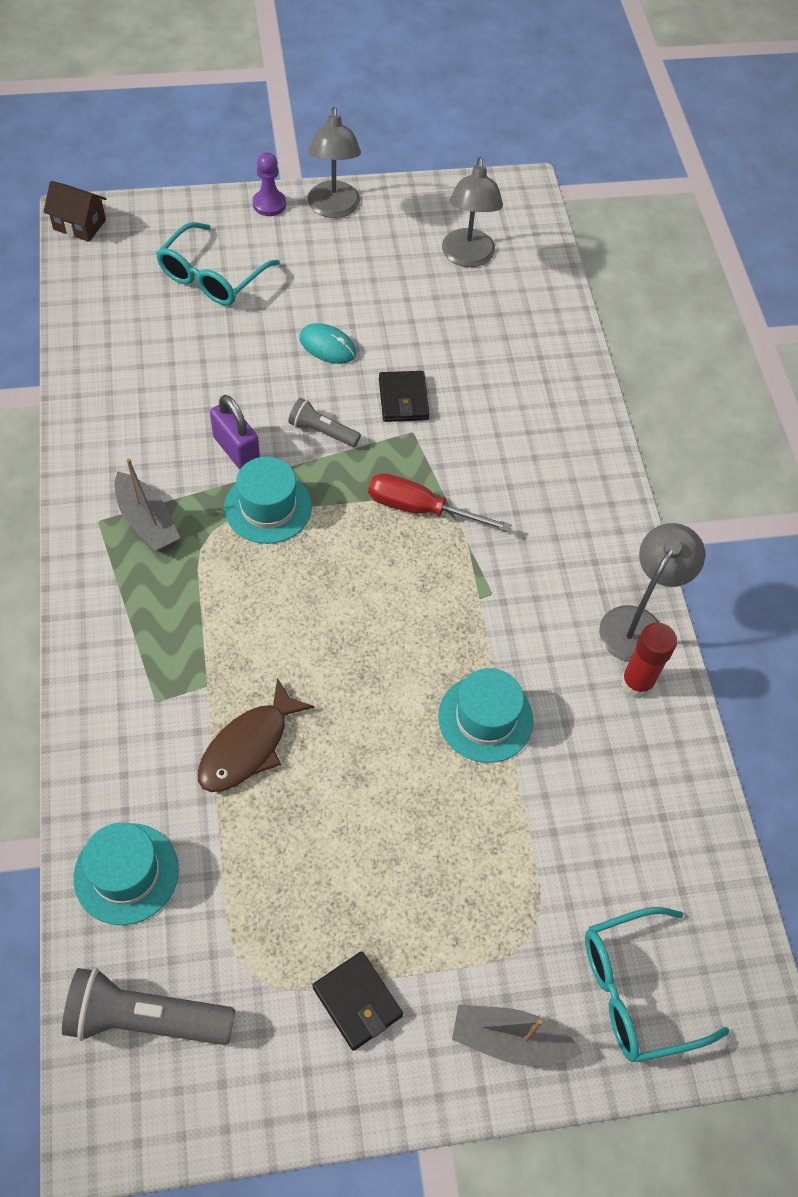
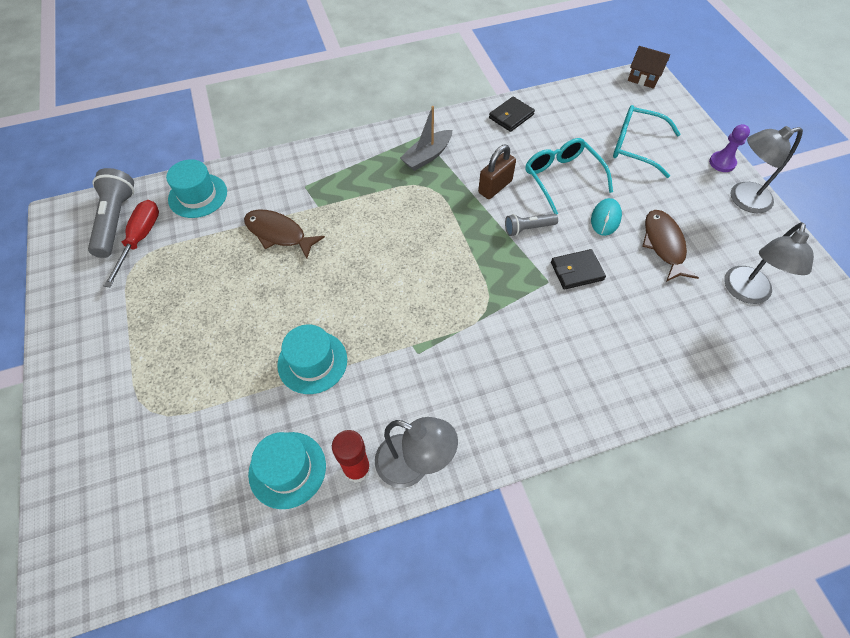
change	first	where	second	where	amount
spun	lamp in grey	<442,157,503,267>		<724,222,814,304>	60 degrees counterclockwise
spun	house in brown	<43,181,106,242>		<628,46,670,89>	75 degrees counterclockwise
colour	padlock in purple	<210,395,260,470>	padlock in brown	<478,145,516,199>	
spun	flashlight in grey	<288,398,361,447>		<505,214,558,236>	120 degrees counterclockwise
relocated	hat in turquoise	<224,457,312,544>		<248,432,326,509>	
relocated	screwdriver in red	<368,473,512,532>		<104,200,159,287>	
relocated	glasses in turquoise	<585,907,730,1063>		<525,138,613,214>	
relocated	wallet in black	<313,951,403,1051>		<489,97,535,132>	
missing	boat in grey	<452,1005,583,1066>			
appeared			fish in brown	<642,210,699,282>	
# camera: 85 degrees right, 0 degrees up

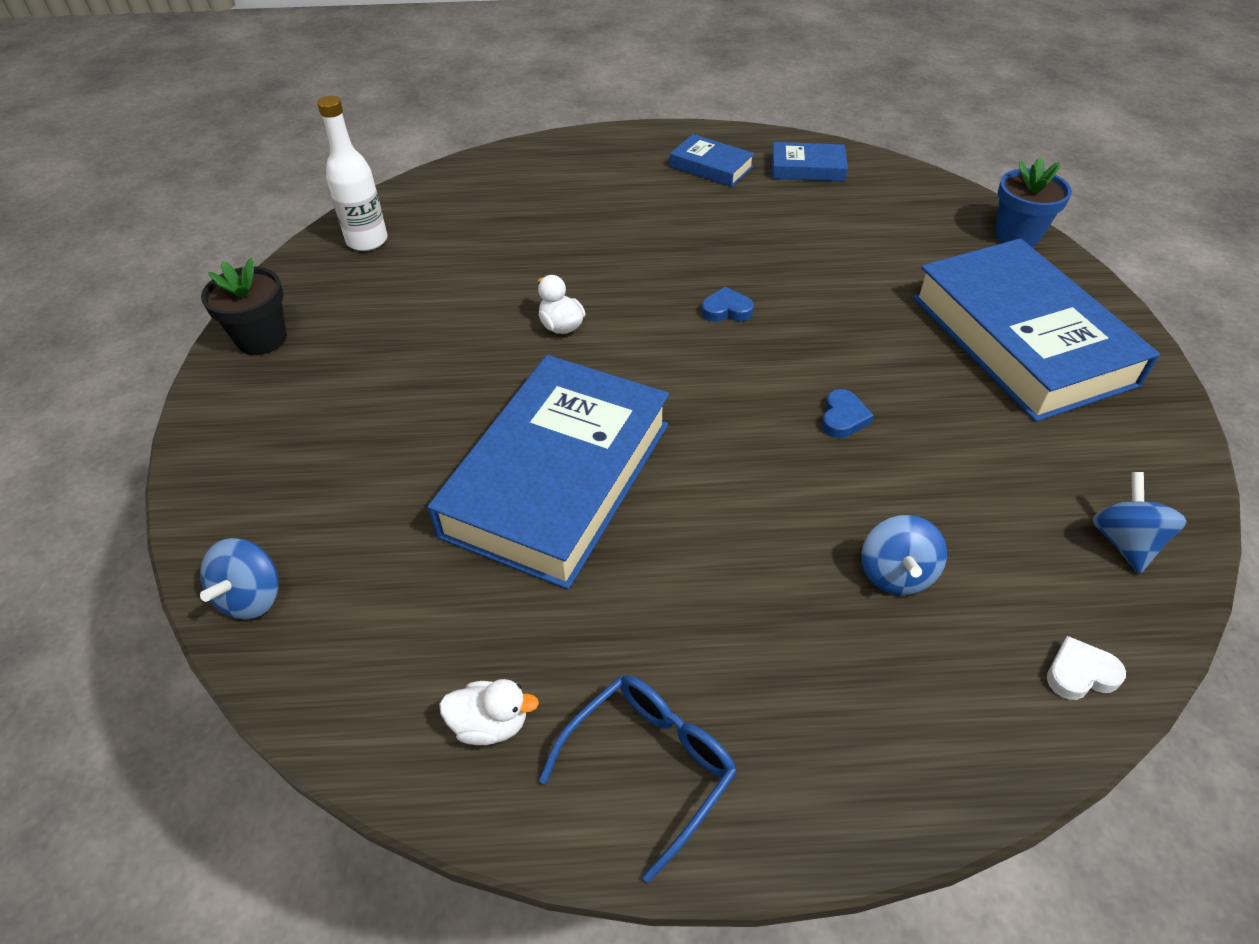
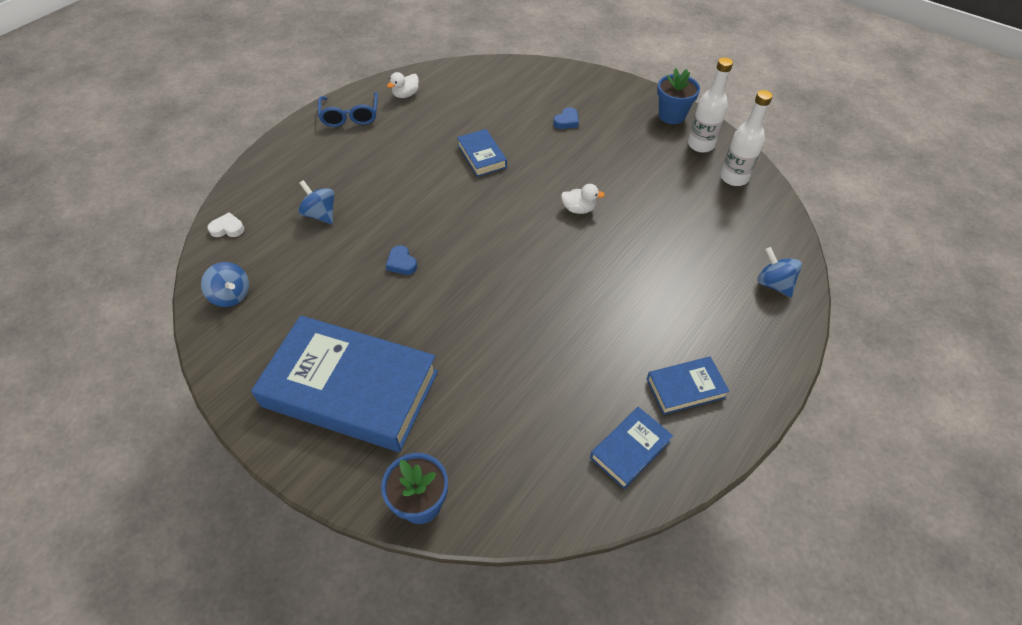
change	first	where	second	where	amount
colour	flower pot in black	<201,258,287,355>	flower pot in blue	<657,68,700,124>	
relocated	heart in blue	<701,287,754,322>		<553,107,579,129>	
size	book in blue	<428,355,669,589>		<457,129,507,177>	x0.45
relocated	spinning top in blue	<200,538,279,619>		<757,247,802,297>	
spun	heart in white	<1047,636,1126,700>		<207,212,244,237>	120 degrees counterclockwise
appeared			bottle in white	<688,57,733,153>	
# camera: 130 degrees right, 5 degrees up

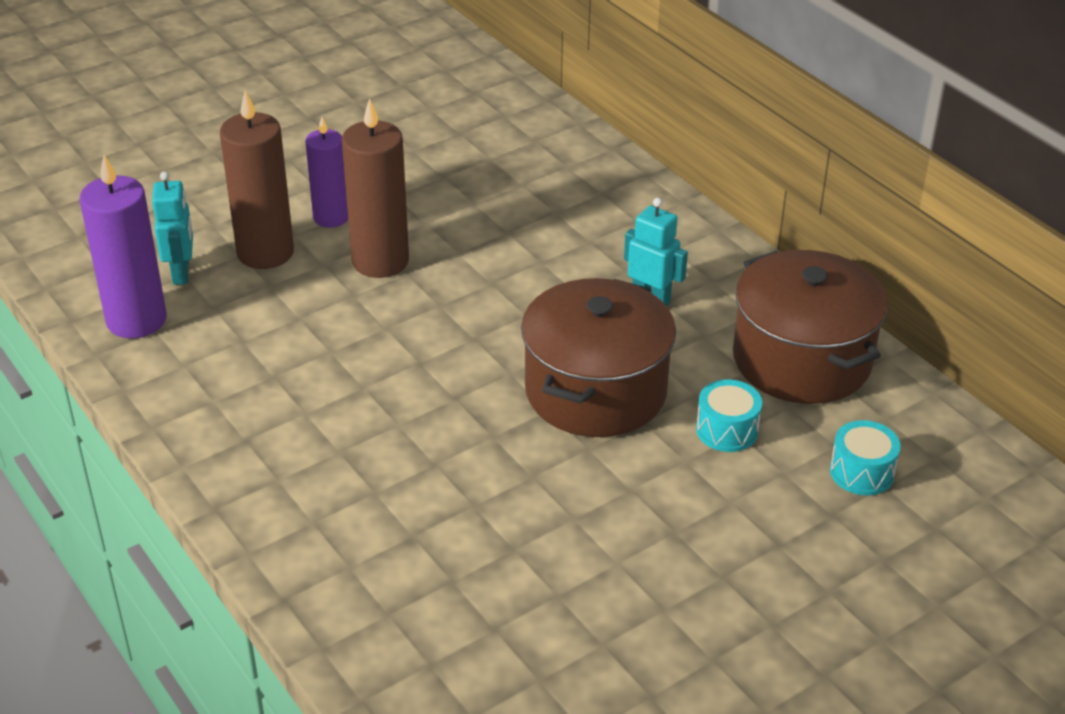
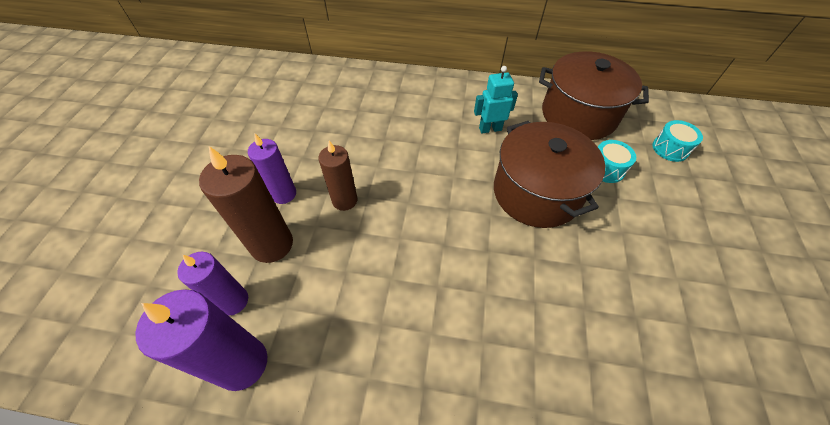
change	first	where	second	where	amount
size	candle in brown	<342,98,409,278>		<318,141,358,211>	x0.65
exchanged	robot in turquoise	<152,171,193,285>	candle in purple	<177,252,248,316>	
# camera: 45 degrees left, 15 degrees up

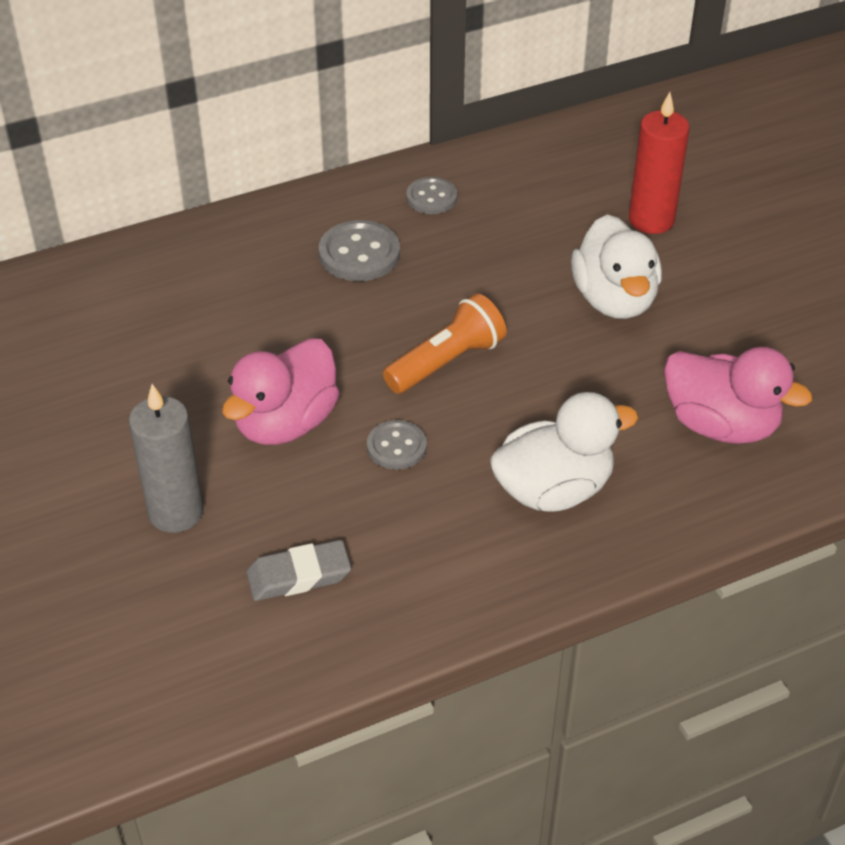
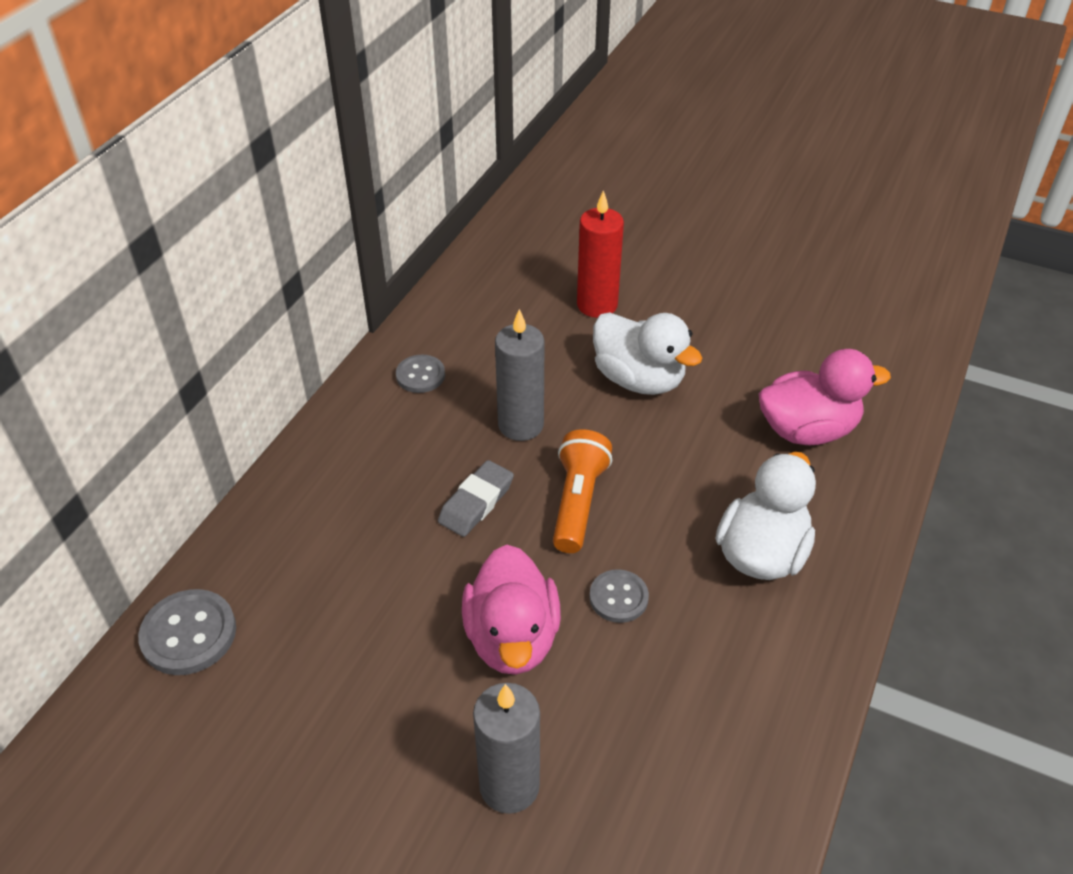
change	first	where	second	where	amount
relocated	button in grey	<319,220,400,281>		<138,589,236,675>	
relocated	eraser in grey	<246,540,351,601>		<438,460,514,537>	
appeared			candle in grey	<495,309,545,441>	
# camera: 40 degrees left, 0 degrees up

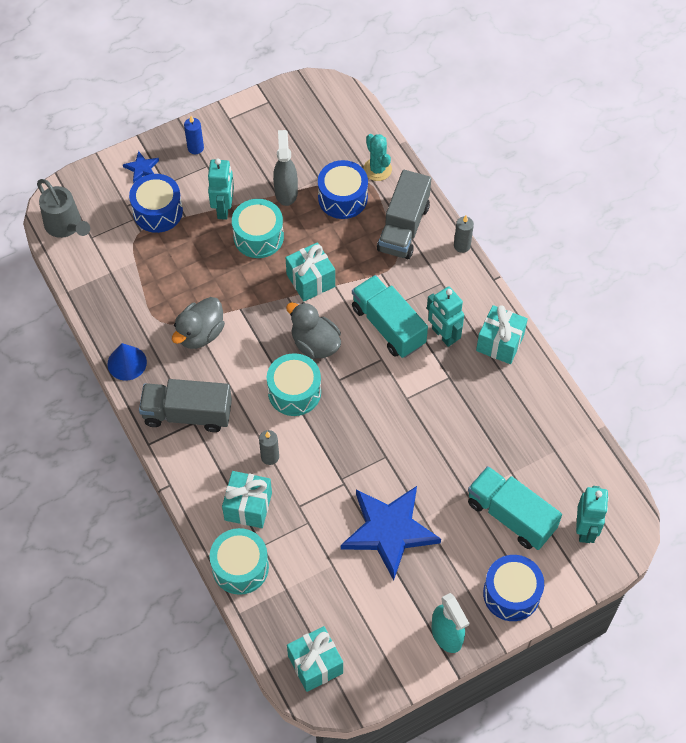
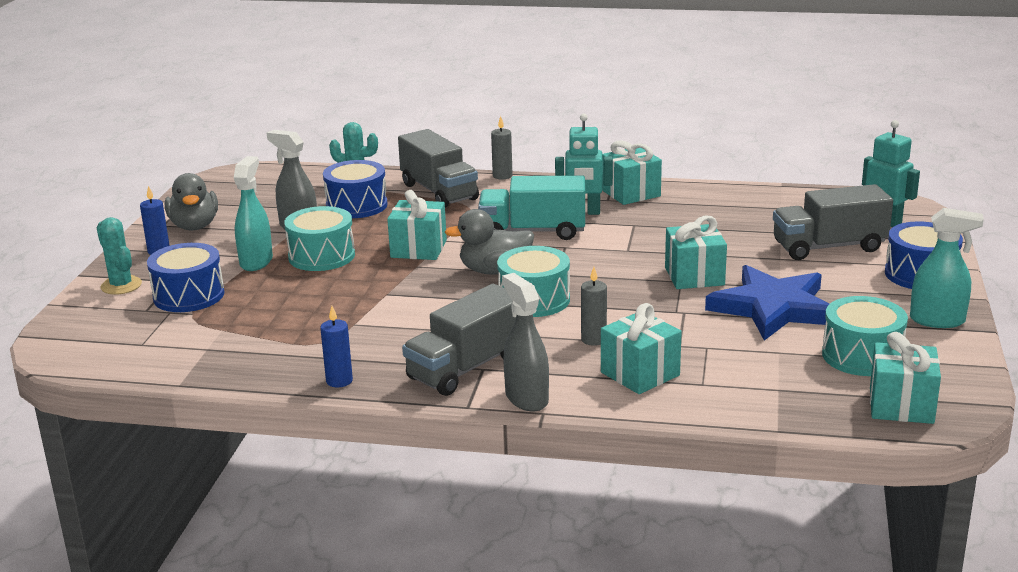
change	first	where	second	where	amount
exchanged	star in blue	<123,151,159,183>	cactus in turquoise	<97,217,142,295>	
exchanged	robot in turquoise	<208,158,234,220>	spray bottle in turquoise	<234,156,273,271>	
missing	watering can in grey	<37,179,90,238>			
relocated	duck in grey	<172,297,225,349>		<165,173,218,230>	
exchanged	cone in blue	<108,343,147,380>	candle in blue	<320,306,353,387>	
colour	truck in turquoise	<468,466,562,550>	truck in grey	<773,184,893,260>	
relocated	drum in turquoise	<210,528,269,595>		<822,296,908,376>	
appeared			gift in turquoise	<665,216,727,289>	
appeared			spray bottle in grey	<502,273,549,411>	
# camera: 50 degrees left, 35 degrees down

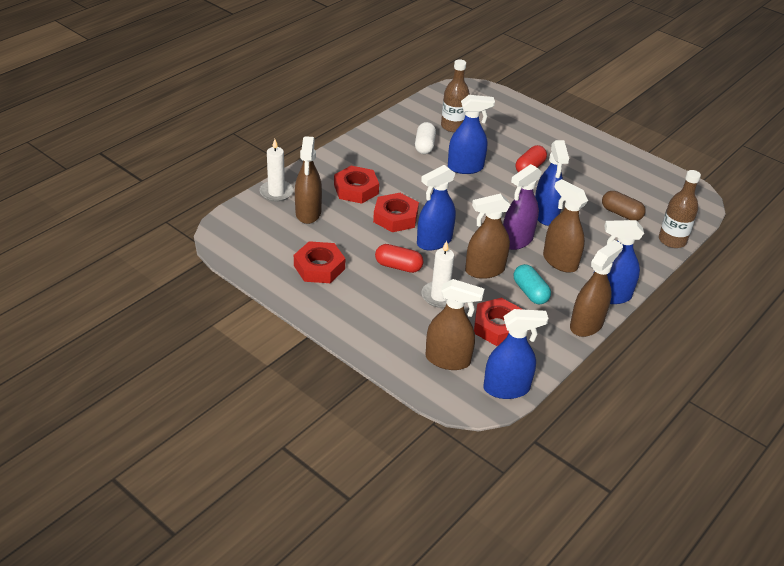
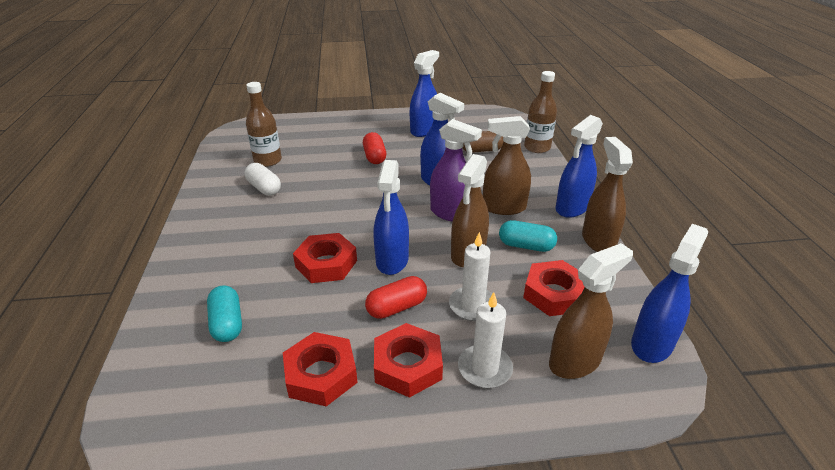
change	first	where	second	where	amount
relocated	spray bottle in blue	<448,95,495,174>		<410,50,439,137>	
exchanged	spray bottle in brown	<295,136,322,224>	capsule in turquoise	<207,285,242,342>	
relocated	candle in white	<260,139,294,202>		<458,292,513,388>	
spun	spray bottle in purple	<503,164,542,250>		<430,119,482,222>	60 degrees counterclockwise
relocated	nut in red	<334,166,379,204>		<374,323,443,398>	
# camera: 45 degrees left, 5 degrees down

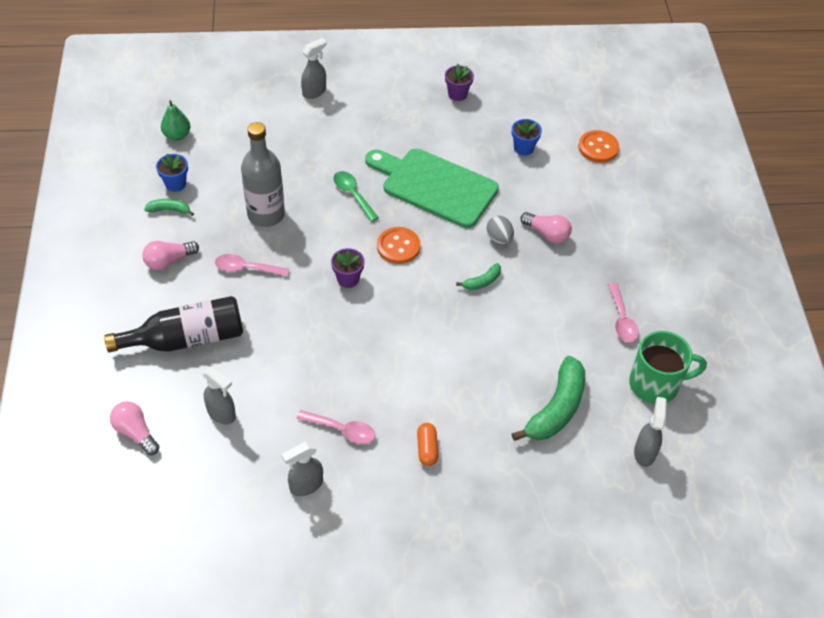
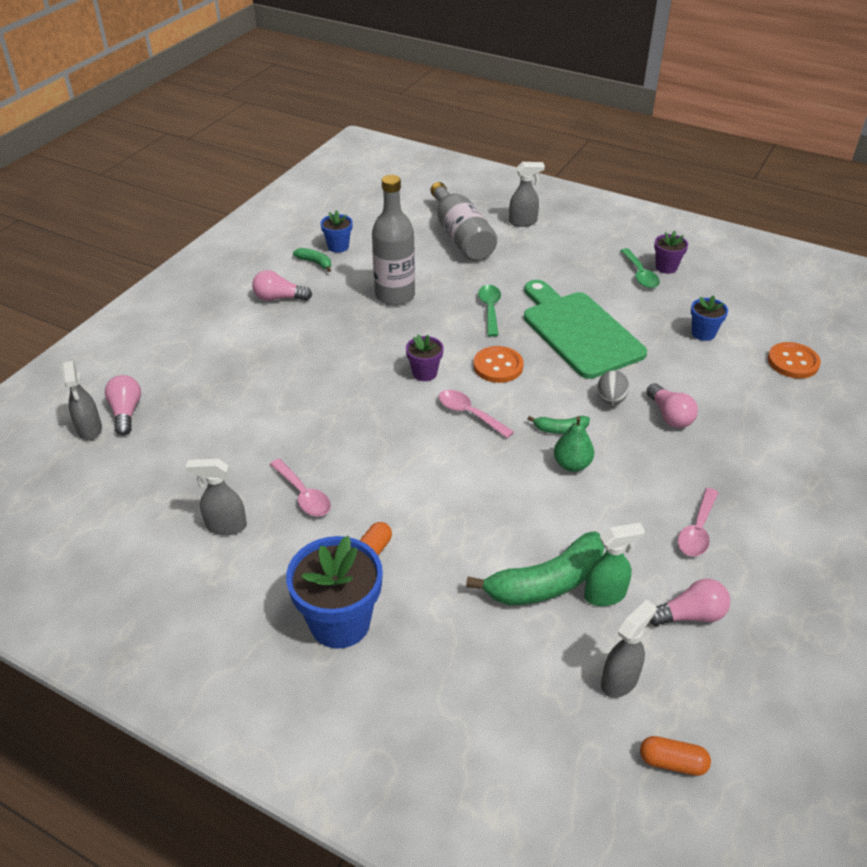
change	first	where	second	where	amount
relocated	pear in green	<161,100,190,141>		<554,416,594,472>	
relocated	spoon in pink	<215,254,290,277>		<439,390,514,438>	
missing	bottle in black	<104,296,243,352>			
exchanged	mug in green	<629,331,707,404>	light bulb in pink	<649,579,730,626>	
relocated	spray bottle in grey	<202,366,236,424>		<62,361,102,441>	
appeared			bottle in grey	<430,182,497,261>	
appeared			spoon in green	<620,248,660,288>	
appeared			spray bottle in green	<584,523,645,606>	
appeared			flower pot in blue	<286,536,383,649>	
appeared			capsule in orange	<640,736,711,776>	
# camera: 35 degrees right, 10 degrees down

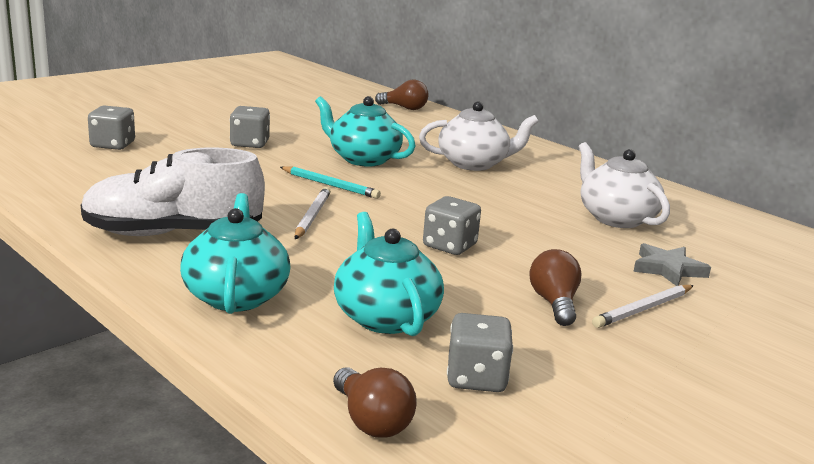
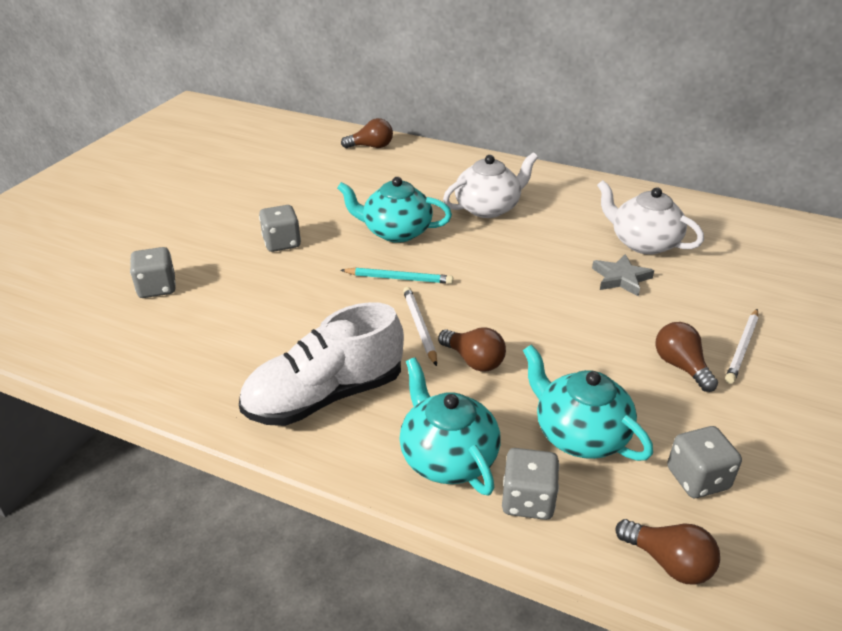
change	first	where	second	where	amount
relocated	dice in grey	<423,196,481,255>		<502,448,559,520>	
relocated	star in grey	<633,243,711,286>		<592,254,654,297>	
appeared			light bulb in brown	<438,328,506,372>	
# camera: 20 degrees left, 15 degrees up

